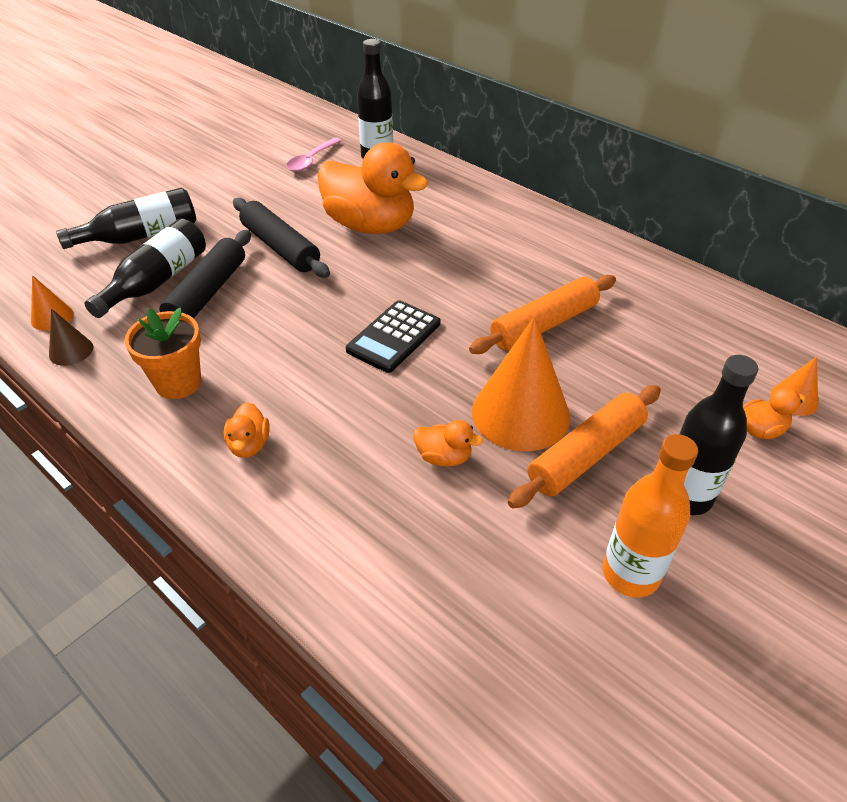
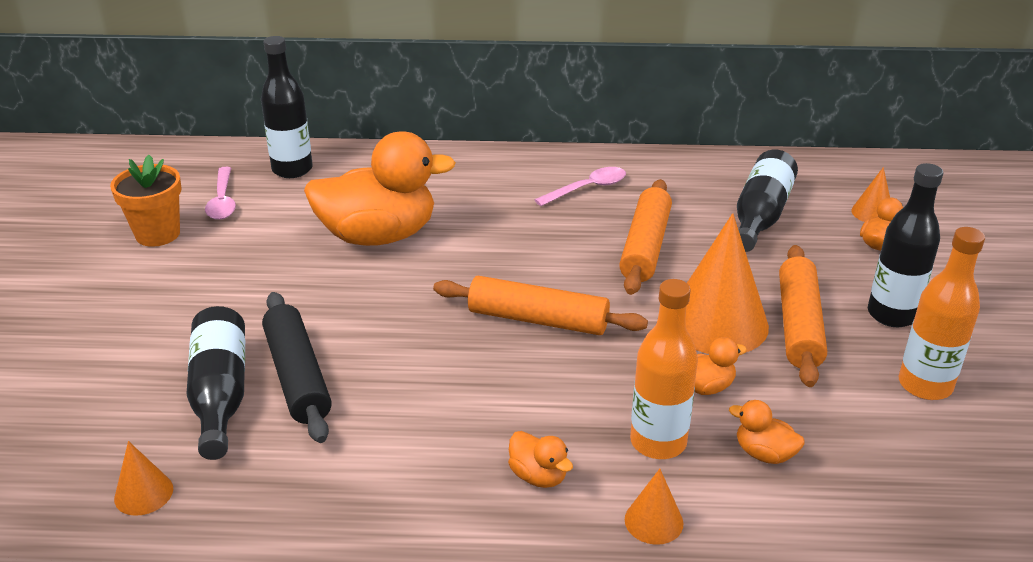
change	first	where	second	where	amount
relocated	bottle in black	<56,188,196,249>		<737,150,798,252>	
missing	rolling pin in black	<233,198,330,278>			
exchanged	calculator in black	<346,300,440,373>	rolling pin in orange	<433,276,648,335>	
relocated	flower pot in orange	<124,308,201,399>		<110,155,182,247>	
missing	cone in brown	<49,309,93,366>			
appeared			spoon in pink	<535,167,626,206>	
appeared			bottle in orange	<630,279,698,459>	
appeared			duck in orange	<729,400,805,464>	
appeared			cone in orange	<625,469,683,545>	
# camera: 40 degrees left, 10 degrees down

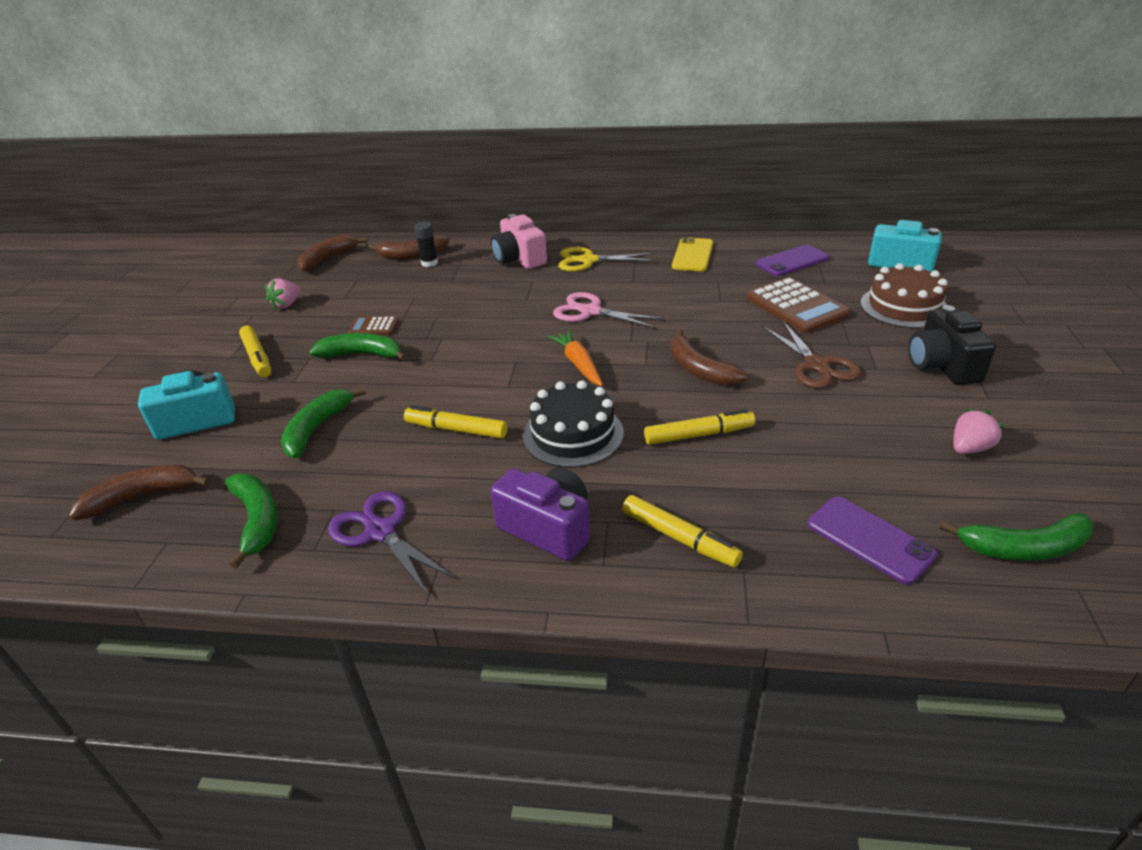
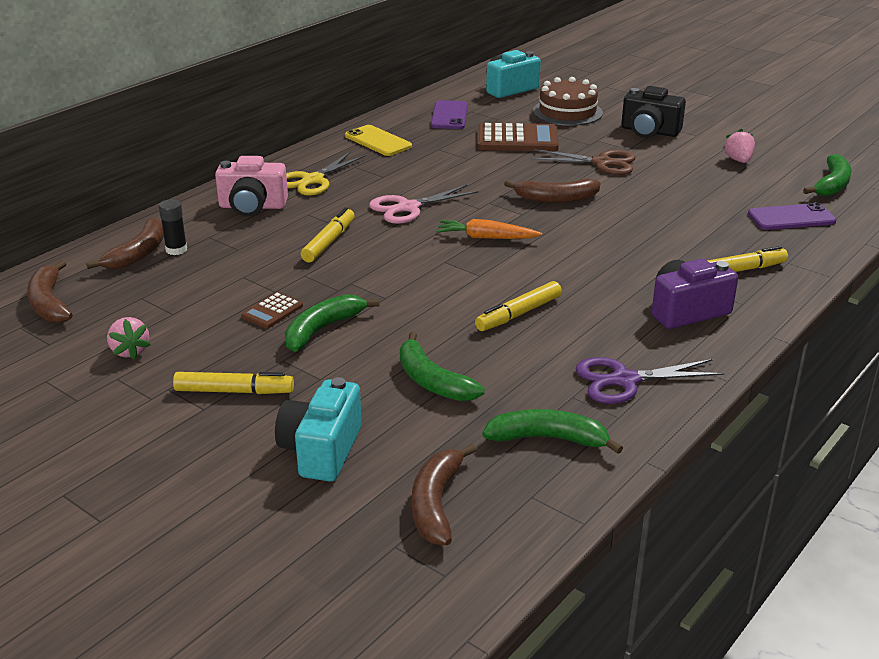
change	first	where	second	where	amount
missing	cake in black	<523,380,624,468>			
relocated	marker in yellow	<644,409,755,445>		<301,207,355,262>	
# camera: 60 degrees left, 5 degrees down

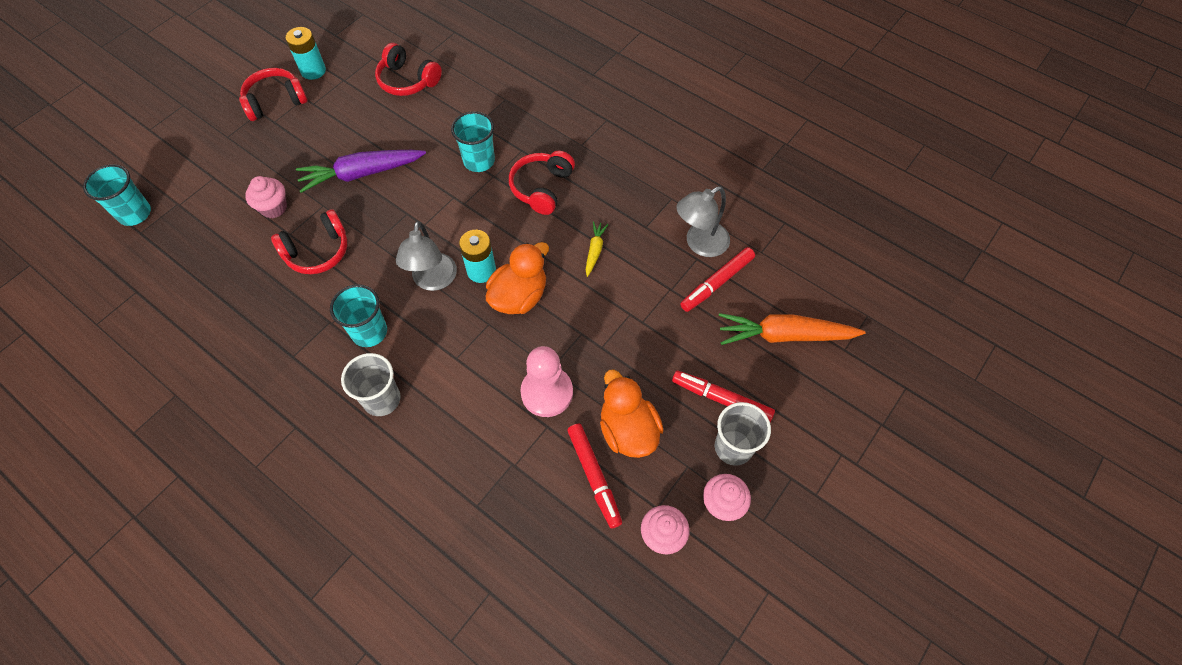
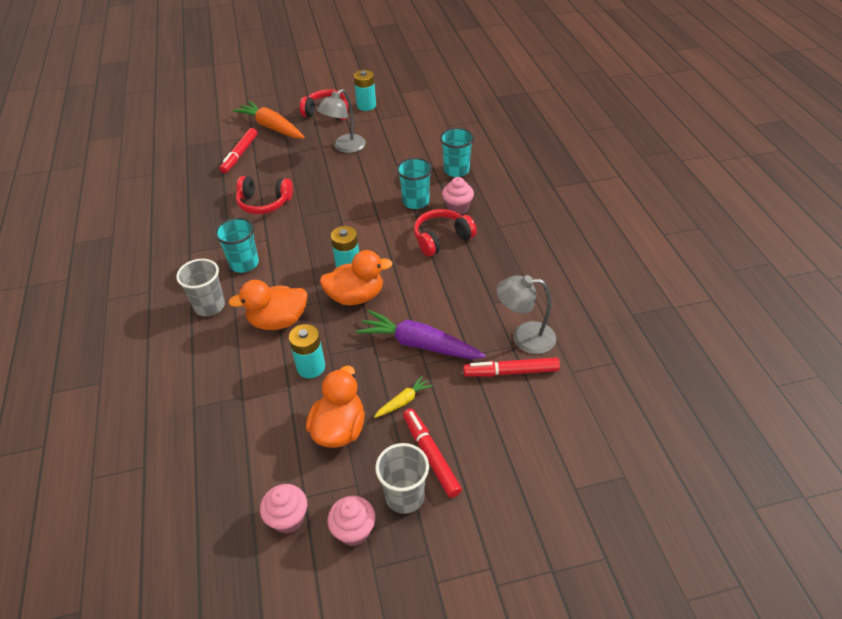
change	first	where	second	where	amount
missing	headphones in red	<375,43,442,96>			
relocated	carrot in purple	<296,150,426,193>		<356,310,486,359>	
relocated	cup in turquoise	<83,164,151,226>		<440,128,474,177>	
relocated	cupcake in pink	<245,176,287,218>		<442,177,474,215>	
relocated	lamp in grey	<396,221,457,291>		<317,89,366,153>	
relocated	carrot in yellow	<586,222,608,277>		<374,376,433,418>	
relocated	carrot in orange	<719,313,865,345>		<232,101,305,139>	
exchanged	pawn in pink	<520,346,573,417>	battery in turquoise	<289,324,325,379>	
relocated	marker in red	<567,423,622,529>		<220,128,257,173>	
appeared			duck in orange	<228,280,307,330>	
# camera: 40 degrees right, 15 degrees down

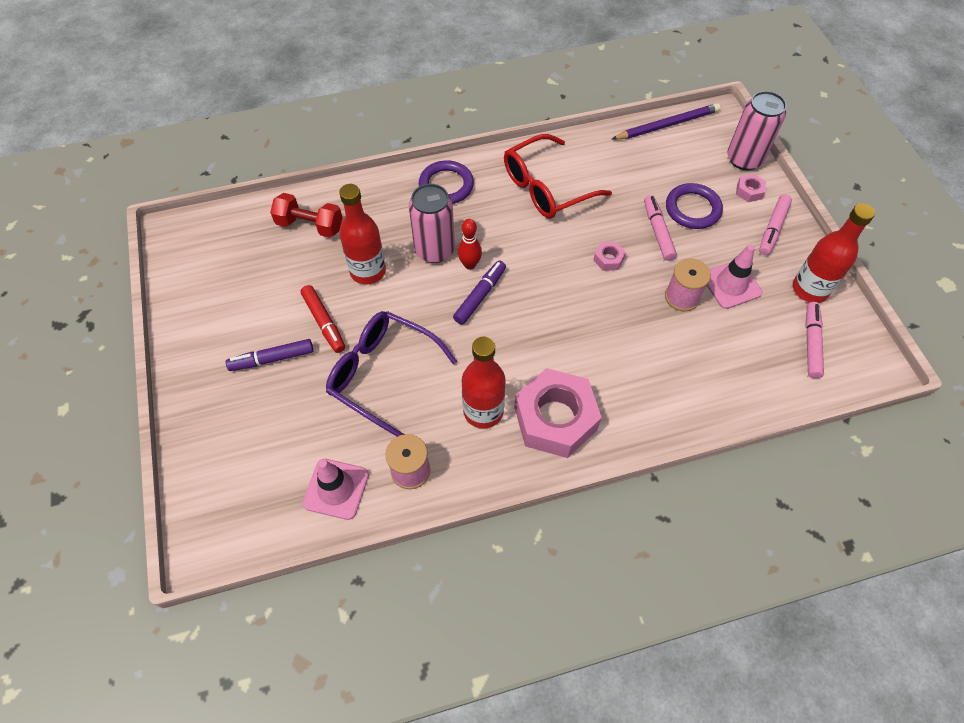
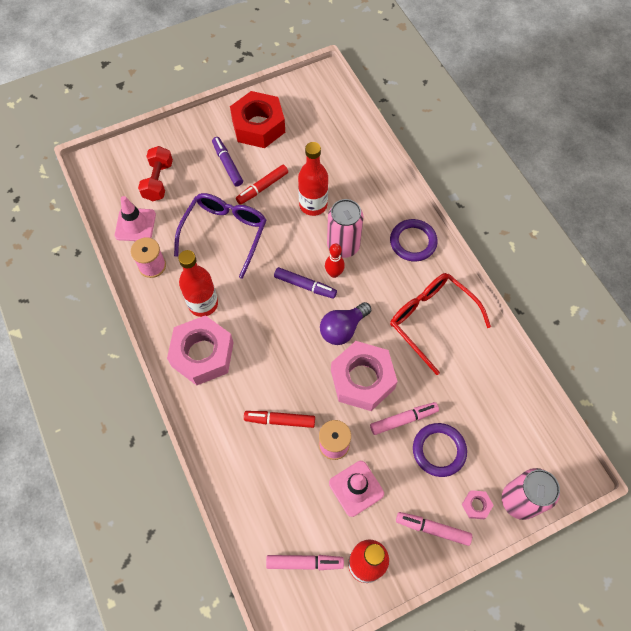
change	first	where	second	where	amount
missing	pencil in purple	<612,103,720,140>			
relocated	dumbbell in red	<270,193,343,238>		<138,146,173,201>	
size	nut in pink	<593,242,626,271>		<331,341,398,411>	x2.44
appeared			nut in red	<230,91,285,148>	
appeared			light bulb in purple	<320,302,371,345>	
appeared			marker in red	<244,411,315,428>	
# camera: 80 degrees right, 5 degrees up

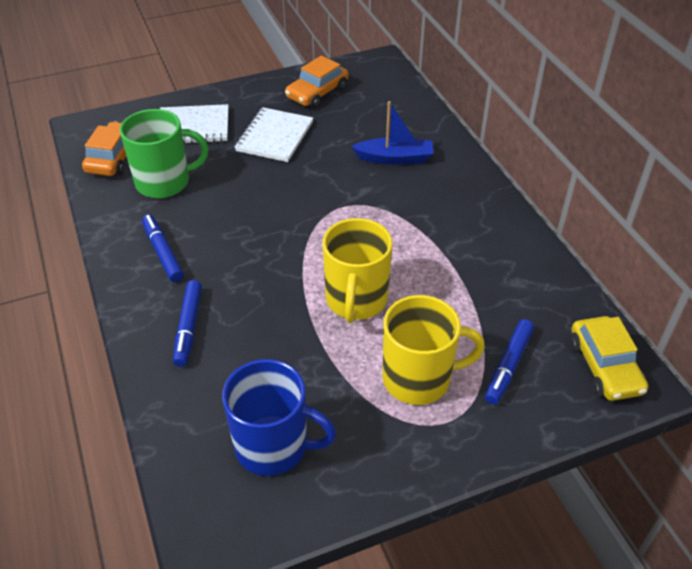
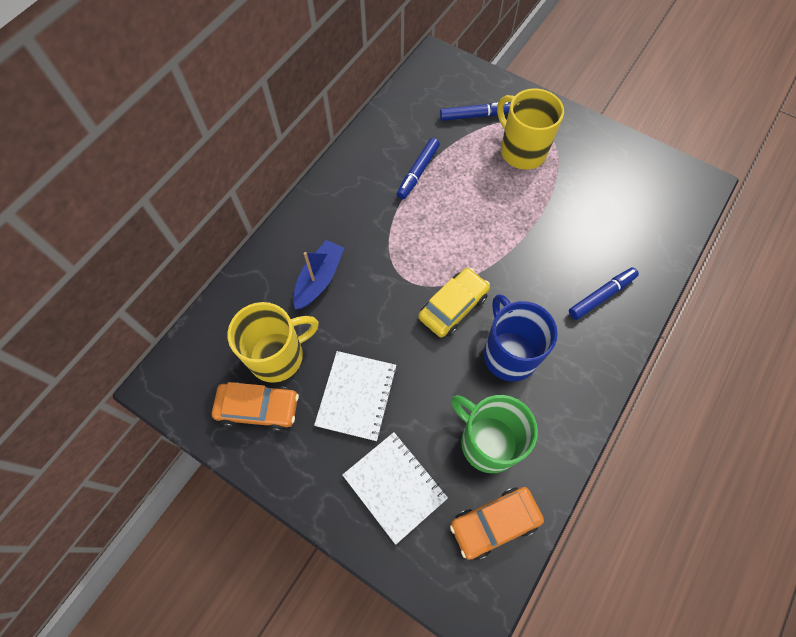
change	first	where	second	where	amount
spun	boat in blue	<351,101,434,164>		<293,240,344,310>	60 degrees clockwise
spun	notebook in white	<235,107,313,162>		<314,351,397,441>	60 degrees counterclockwise
relocated	marker in blue	<142,215,184,282>		<397,138,440,199>	
relocated	mug in yellow	<322,218,392,323>		<227,302,319,383>	
relocated	car in yellow	<570,316,648,401>		<418,268,490,337>	
relocated	mug in blue	<222,359,336,476>		<483,294,558,382>	
# camera: 125 degrees left, 20 degrees up

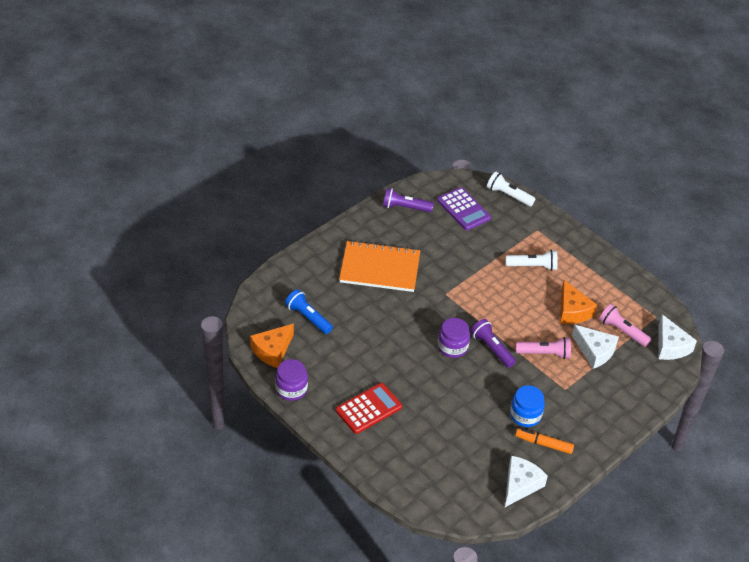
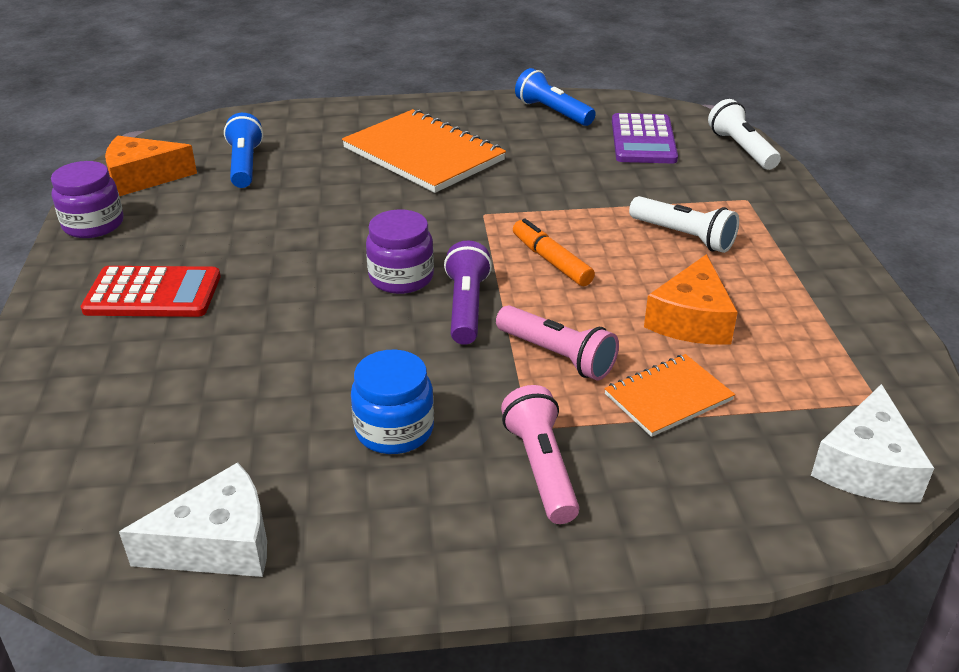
change	first	where	second	where	amount
colour	flashlight in purple	<383,188,434,212>	flashlight in blue	<515,68,596,126>	
relocated	flashlight in pink	<599,304,651,347>		<501,385,579,524>	
exchanged	cheese in white	<572,325,619,369>	notebook in orange	<604,354,735,437>	
relocated	marker in orange	<515,428,574,454>		<513,218,595,286>	
# camera: 40 degrees right, 10 degrees down

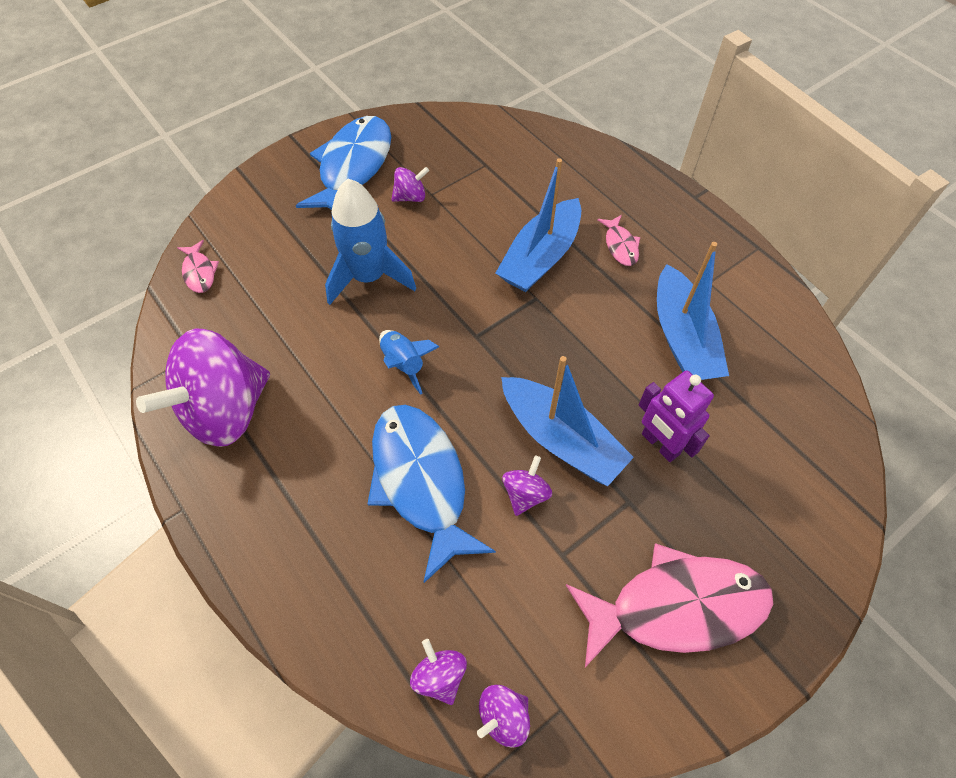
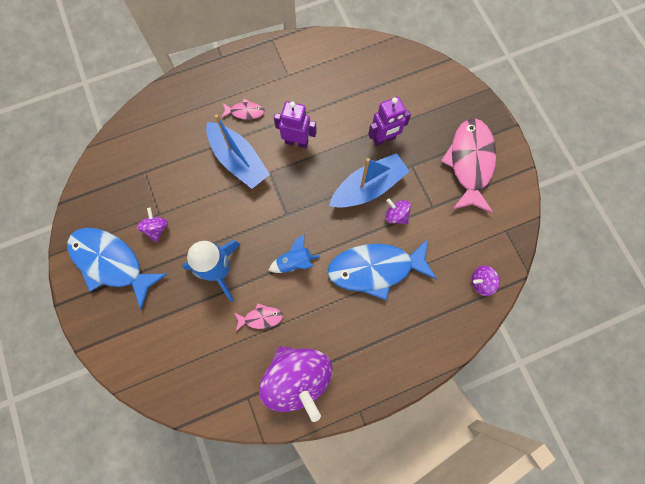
change	first	where	second	where	amount
relocated	fish in pink	<177,240,219,293>		<234,303,283,331>	
missing	boat in blue	<657,242,729,380>			
missing	spinning top in purple	<477,685,530,748>			
appeared			robot in purple	<274,101,316,148>	
# camera: 75 degrees left, 15 degrees up

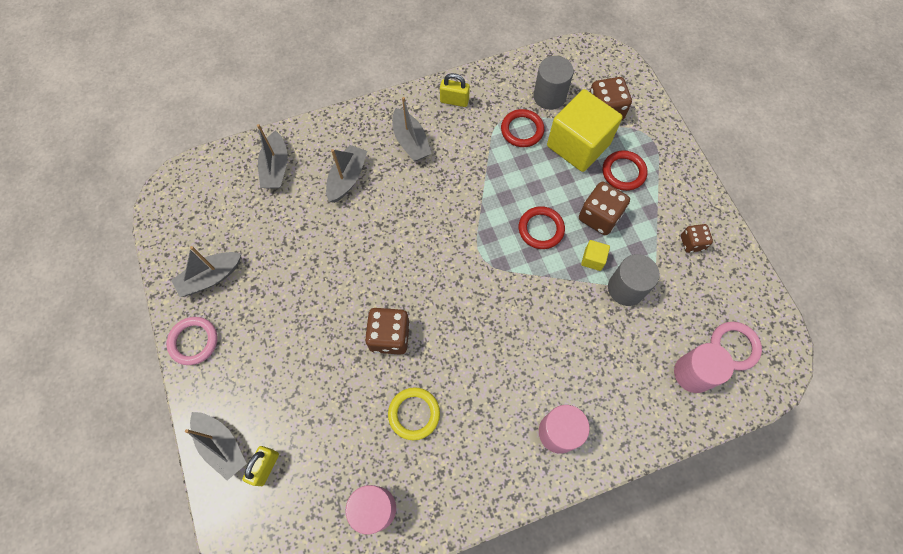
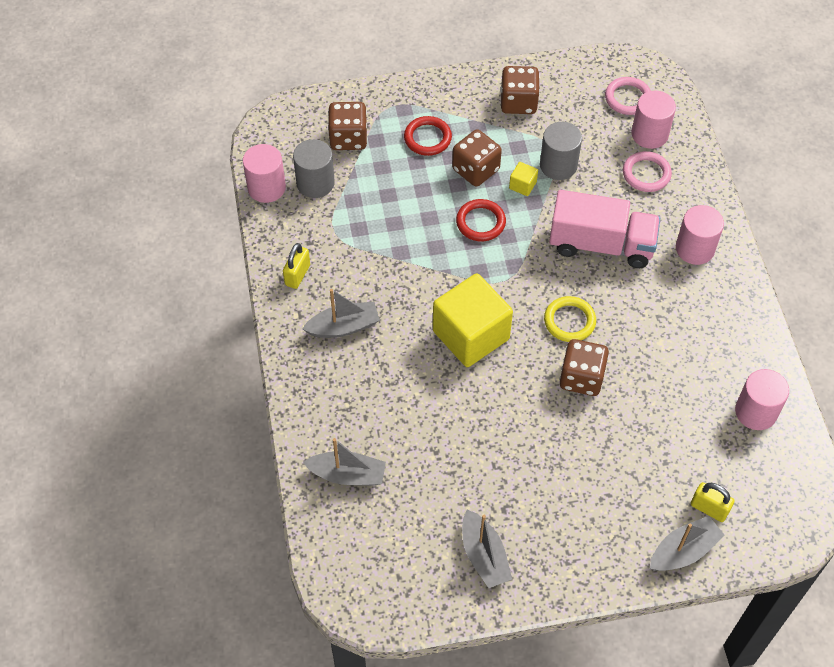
change	first	where	second	where	amount
relocated	cube in yellow	<547,89,623,172>		<433,273,513,367>	
missing	ring in red	<501,109,544,147>			
missing	boat in grey	<326,145,367,203>			
size	dice in brown	<681,224,713,253>		<501,66,540,114>	x1.64
relocated	ring in pink	<166,317,218,365>		<623,151,672,192>	
relocated	ring in yellow	<388,387,440,440>		<544,296,596,342>	
appeared			cylinder in pink	<243,144,286,203>	
appeared			truck in pink	<549,190,660,268>	
# camera: 80 degrees left, 10 degrees down

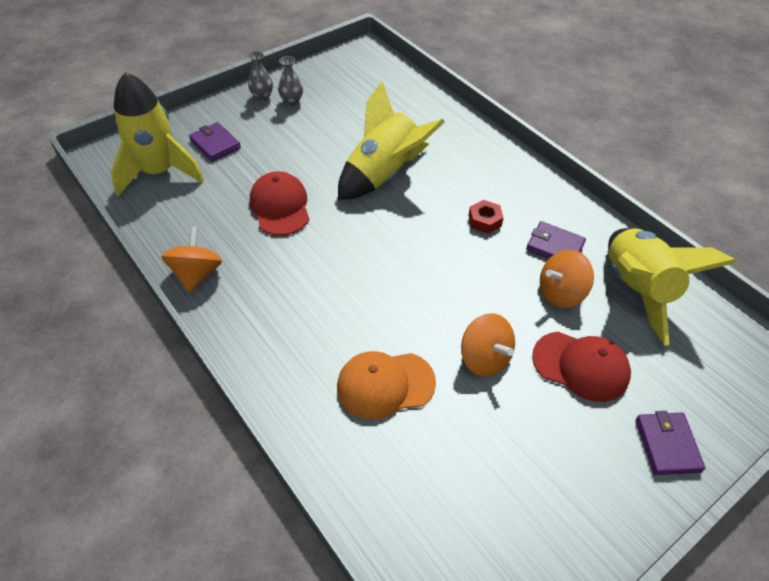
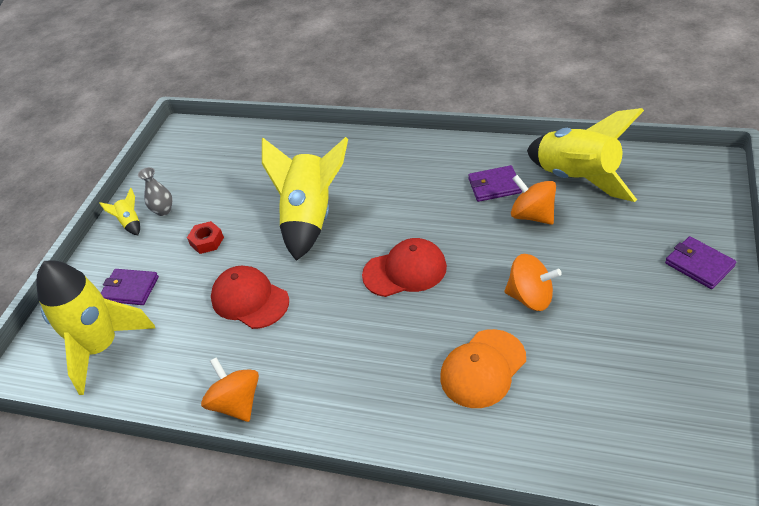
change	first	where	second	where	amount
exchanged	vase in grey	<248,51,273,101>	rocket in yellow	<99,188,140,235>	
relocated	nut in red	<468,200,504,234>		<187,221,224,254>	
spun	spinning top in orange	<540,250,594,308>		<511,175,556,225>	105 degrees clockwise
relocated	cap in red	<532,332,631,402>		<362,238,447,297>	
# camera: 30 degrees left, 5 degrees down

